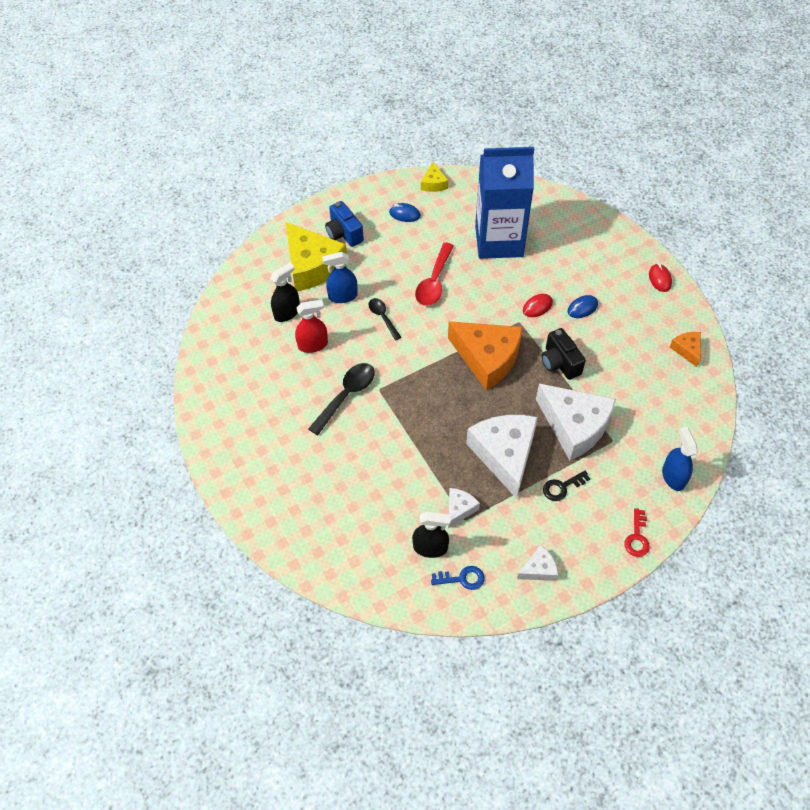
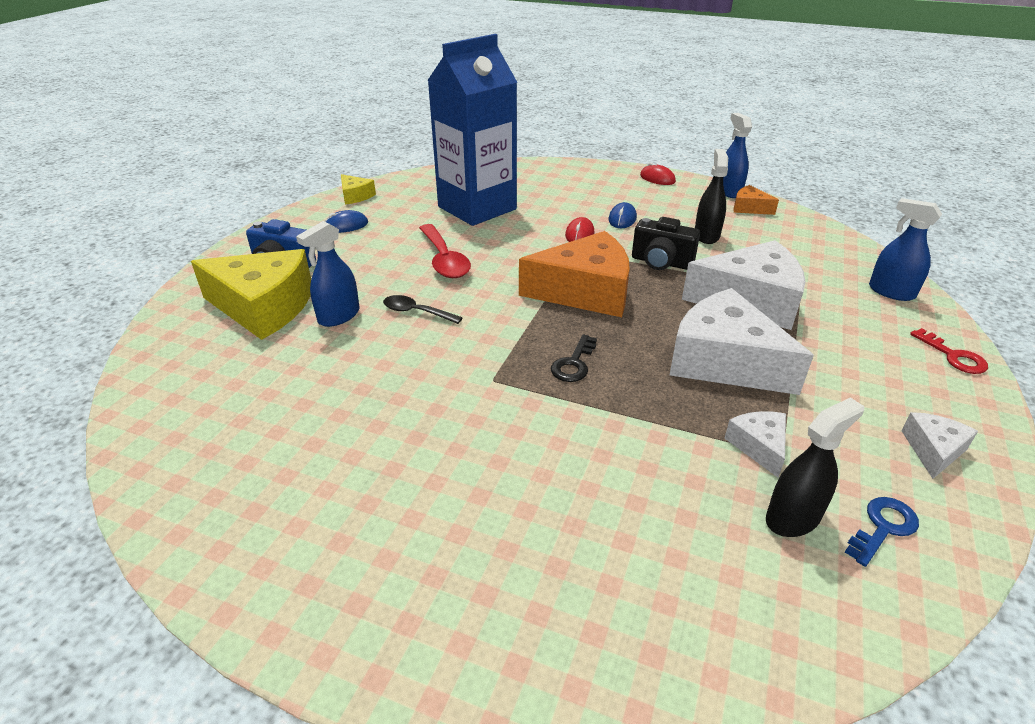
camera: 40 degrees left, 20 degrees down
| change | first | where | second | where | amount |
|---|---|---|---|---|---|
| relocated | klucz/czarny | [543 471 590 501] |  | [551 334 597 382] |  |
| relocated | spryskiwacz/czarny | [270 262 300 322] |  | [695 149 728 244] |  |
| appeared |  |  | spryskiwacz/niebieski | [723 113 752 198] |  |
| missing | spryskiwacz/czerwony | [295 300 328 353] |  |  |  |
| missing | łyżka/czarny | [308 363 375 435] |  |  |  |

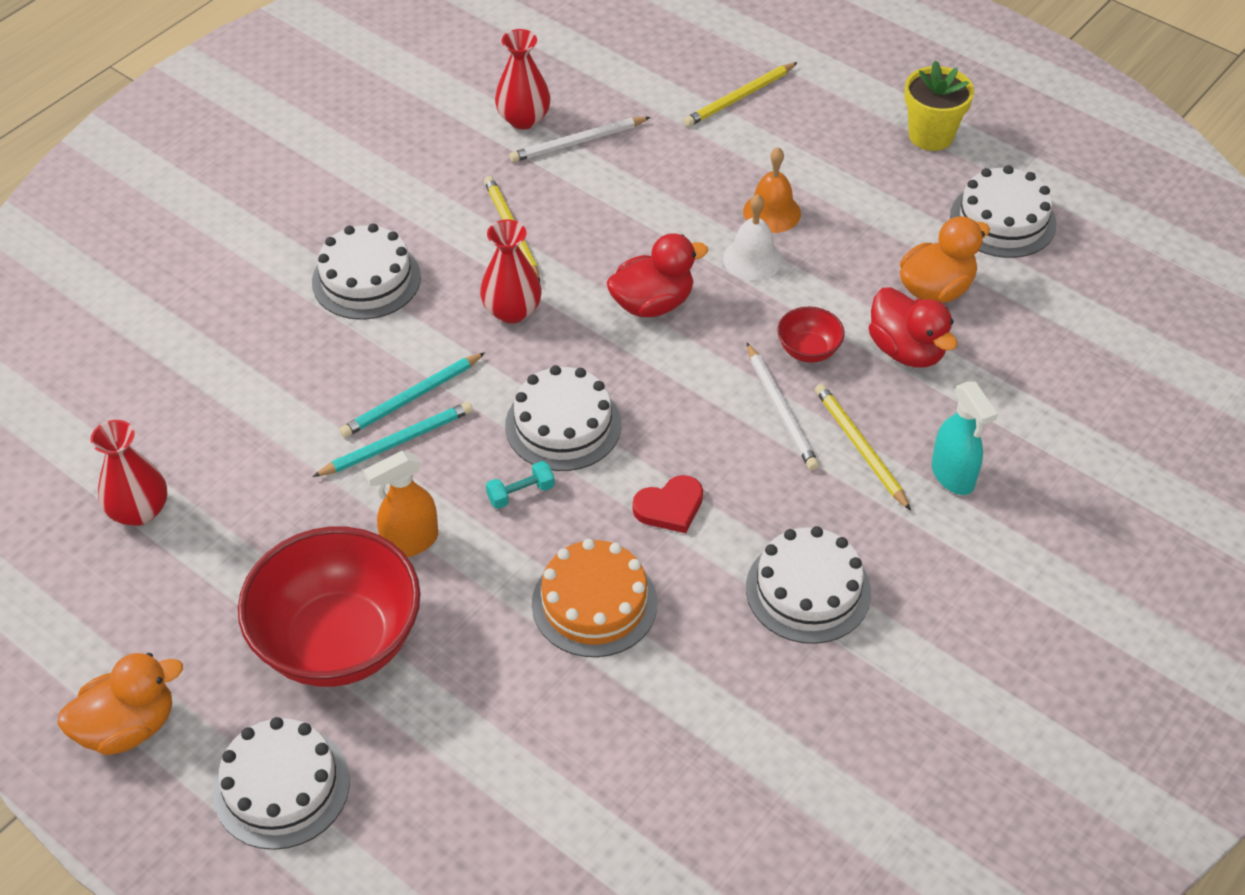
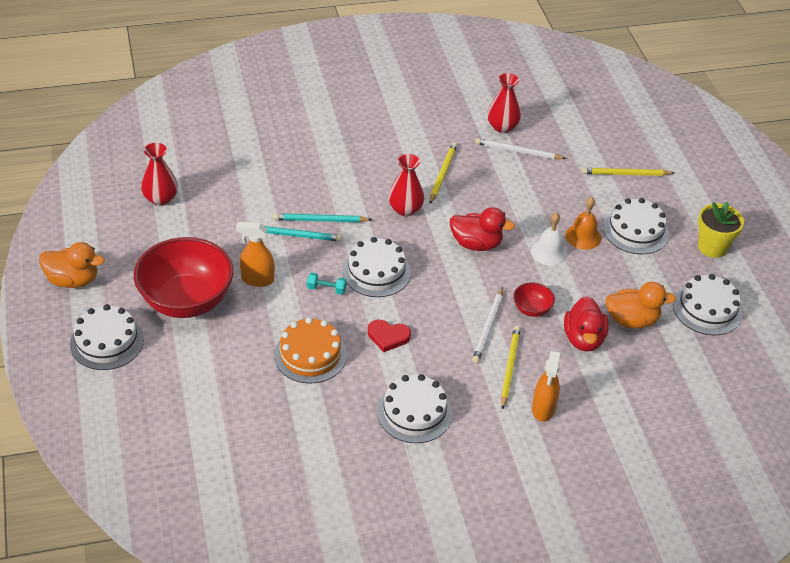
camera: 35 degrees right, 5 degrees down
| change | first | where | second | where | amount |
|---|---|---|---|---|---|
| colour | spryskiwacz/turkusowy | [932 381 998 495] | spryskiwacz/pomarańczowy | [532 351 560 422] |  |
| relocated | tort/biały | [312 223 421 320] |  | [603 198 669 254] |  |

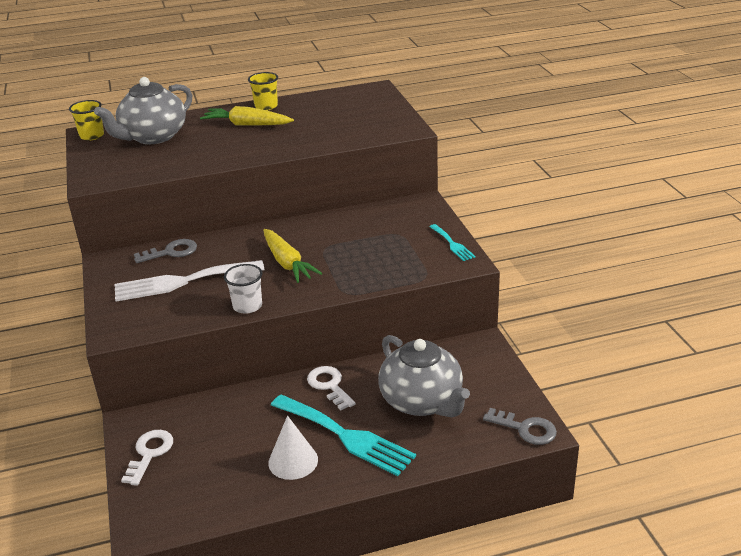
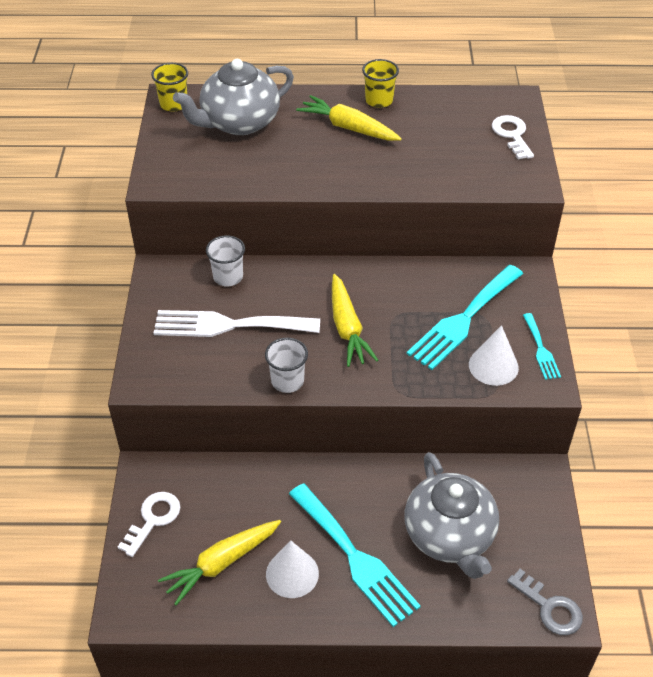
camera: 15 degrees right, 15 degrees up
| change | first | where | second | where | amount |
|---|---|---|---|---|---|
| appeared |  |  | marchewka/żółty | [158 520 281 606] |  |
| exchanged | klucz/szary | [134 239 197 263] | szklanka/biały | [206 235 245 286] |  |
| appeared |  |  | widelec/turkusowy | [407 265 523 370] |  |
| appeared |  |  | stożek/biały | [469 325 519 386] |  |
| relocated | klucz/biały | [307 366 356 410] |  | [492 115 534 159] |  |

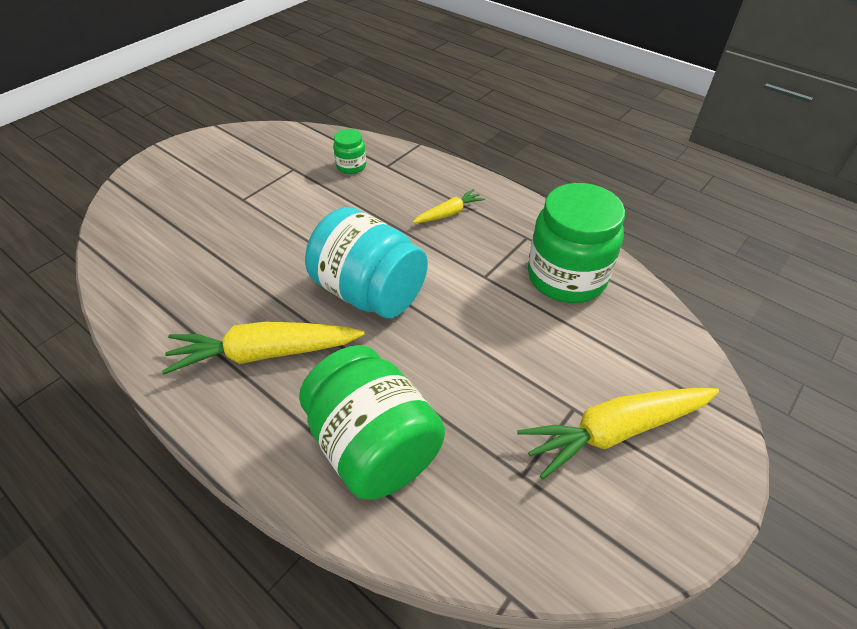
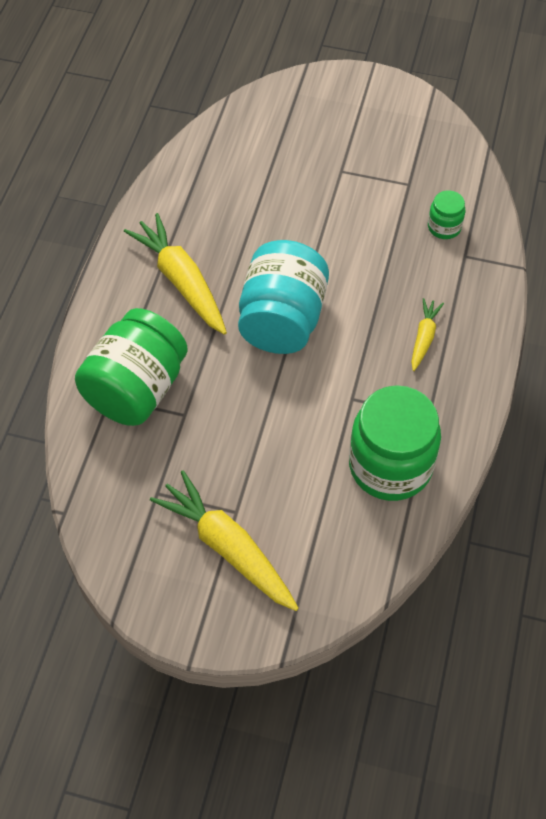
camera: 65 degrees right, 10 degrees up
| change | first | where | second | where | amount |
|---|---|---|---|---|---|
| spun | marchewka/żółty | [413 189 485 223] |  | [411 298 444 371] | 105 degrees counterclockwise |

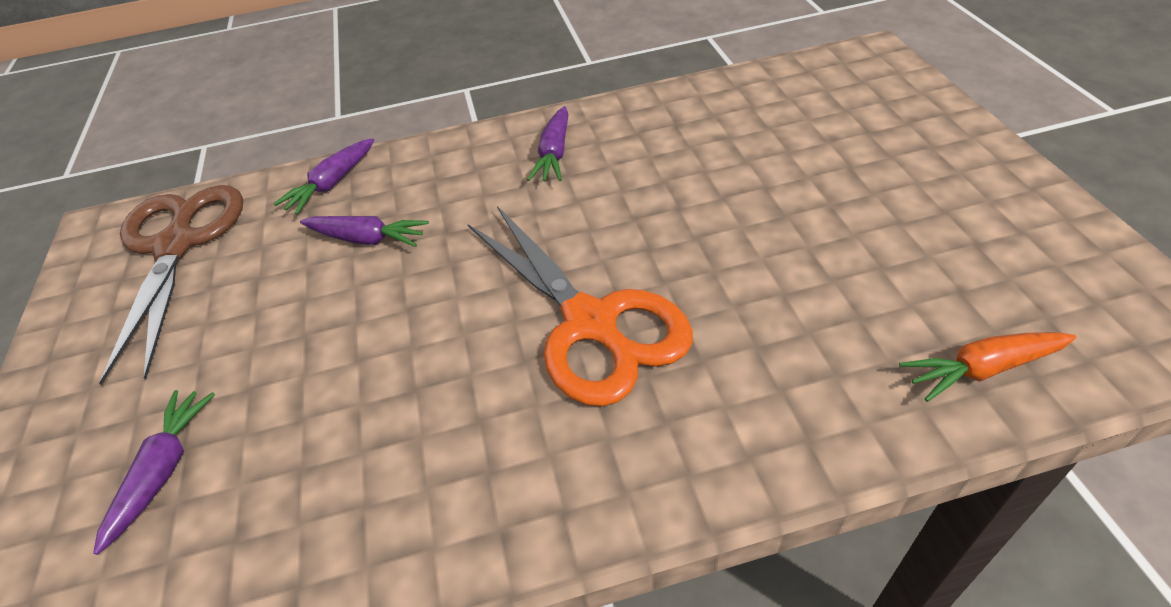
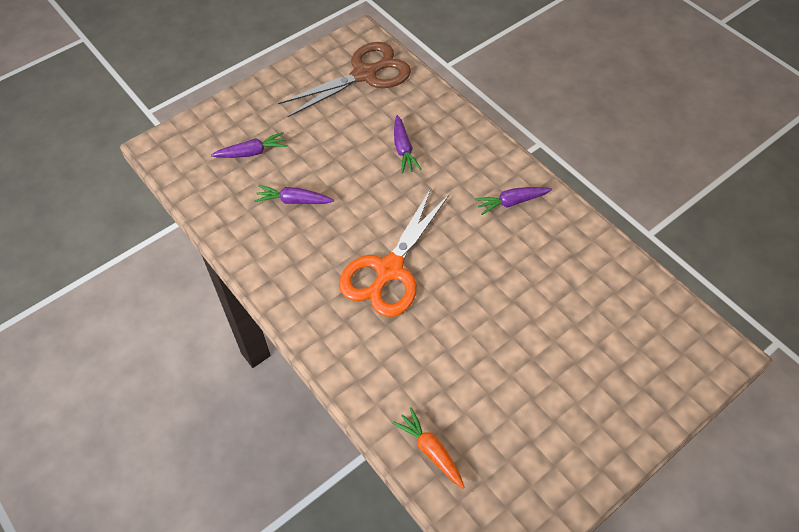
camera: 60 degrees right, 10 degrees up
| change | first | where | second | where | amount |
|---|---|---|---|---|---|
| relocated | marchewka/fioletowy | [273 138 374 215] |  | [254 185 334 204] |  |

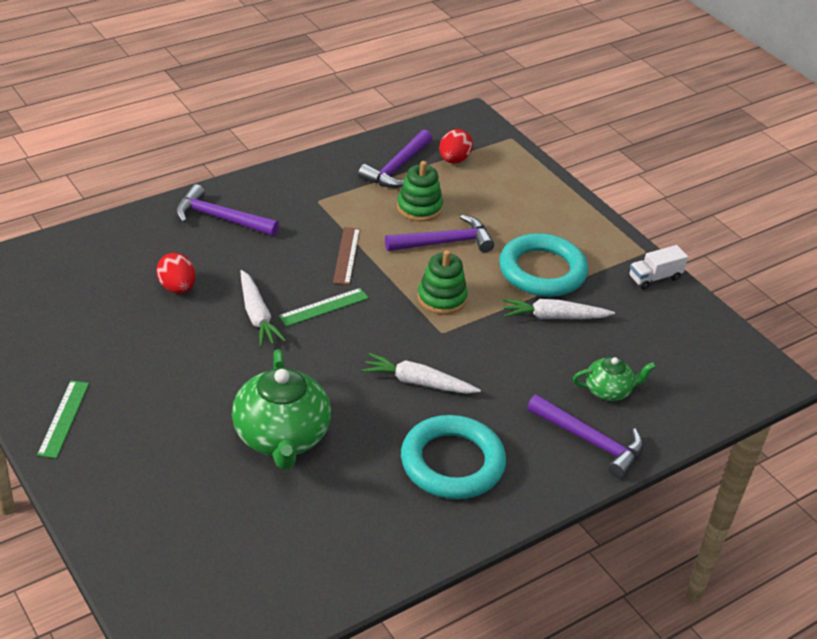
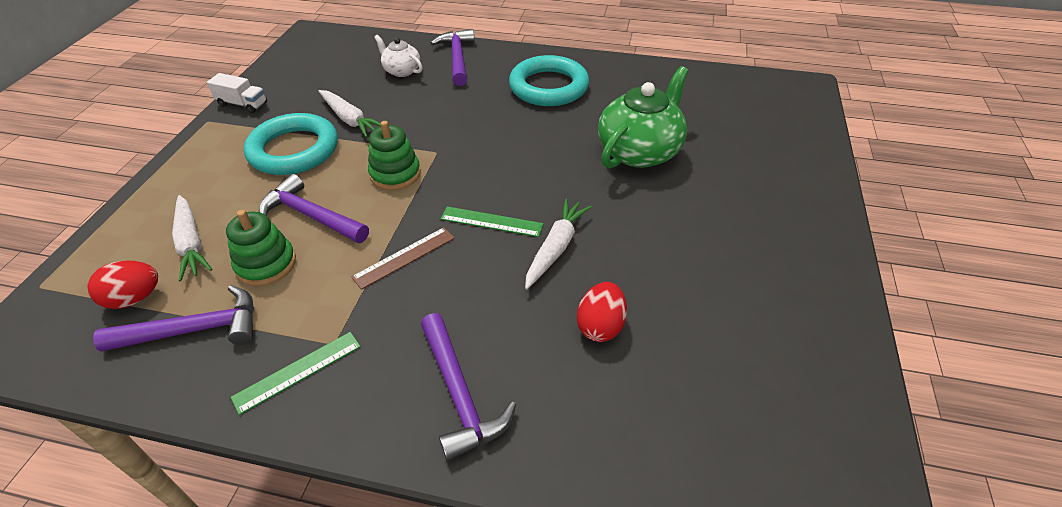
camera: 130 degrees left, 5 degrees up
| change | first | where | second | where | amount |
|---|---|---|---|---|---|
| relocated | marchewka/biały | [362 353 481 394] |  | [172 195 212 281] |  |
| relocated | linijka/zielony | [37 381 89 458] |  | [231 332 361 415] |  |
| colour | imbryk/zielony | [573 357 656 401] | imbryk/biały | [374 35 423 77] |  |

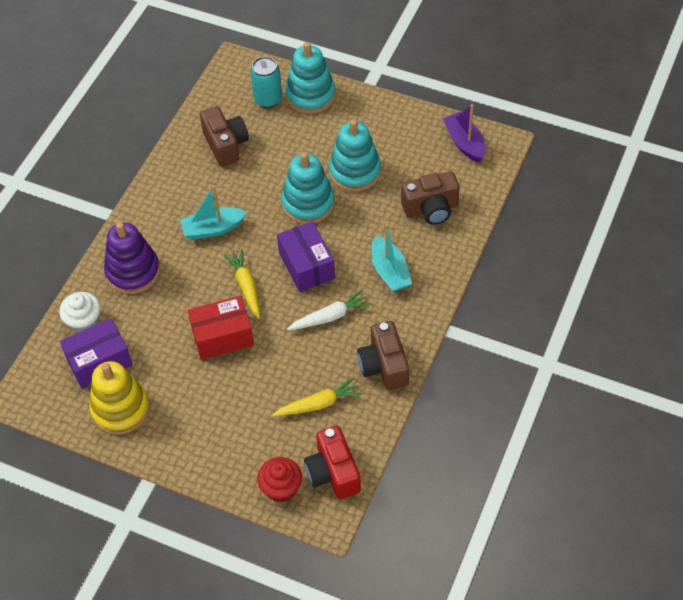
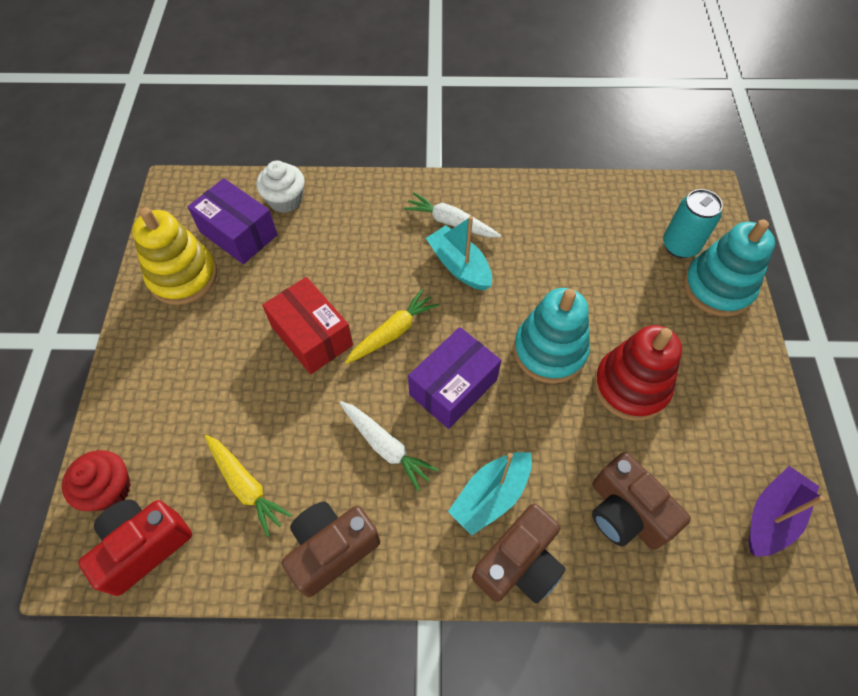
camera: 65 degrees right, 5 degrees up
| change | first | where | second | where | amount |
|---|---|---|---|---|---|
| appeared |  |  | marchewka/biały | [403 193 501 237] |  |
| relocated | aparat fotograficzny/brązowy | [200 106 249 167] |  | [472 504 566 604] |  |
| colour | zabawka nakładanka/turkusowy | [329 119 381 192] | zabawka nakładanka/czerwony | [594 325 682 421] |  |
| missing | zabawka nakładanka/fioletowy | [104 222 160 294] |  |  |  |

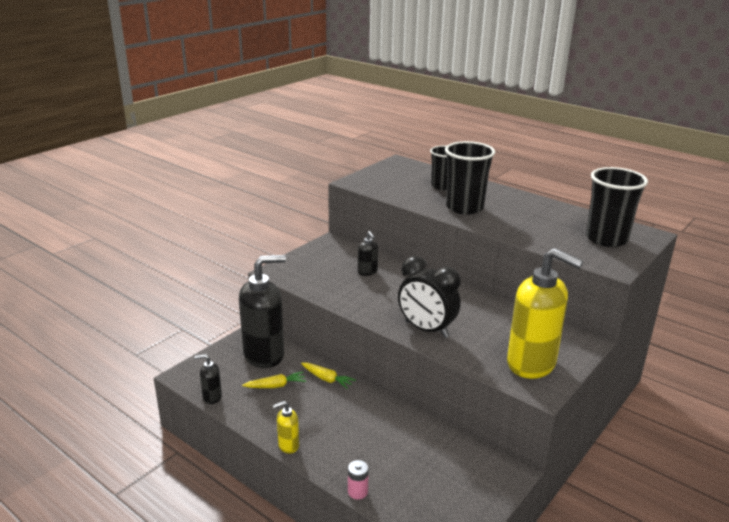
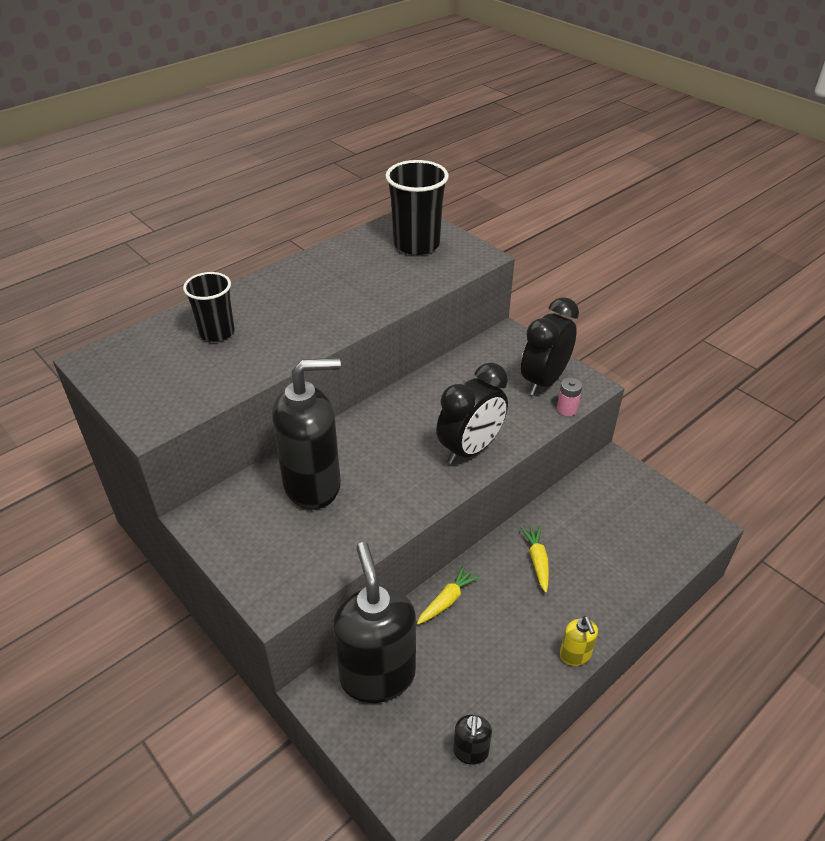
camera: 80 degrees left, 15 degrees up
| change | first | where | second | where | amount |
|---|---|---|---|---|---|
| size | dozownik mydła/czarny | [358 231 378 276] |  | [272 358 341 510] | x2.30 |
| exchanged | dozownik mydła/żółty | [507 248 583 379] | budzik/czarny | [521 297 579 396] |  |
| relocated | marchewka/żółty | [242 372 306 388] |  | [521 526 549 593] |  |
| relocated | bateria/różowy | [348 460 369 499] |  | [557 378 582 416] |  |
| missing | szklanka/czarny | [445 141 495 215] |  |  |  |

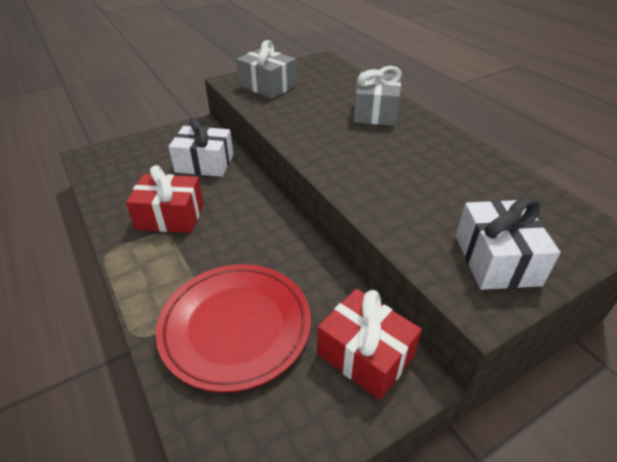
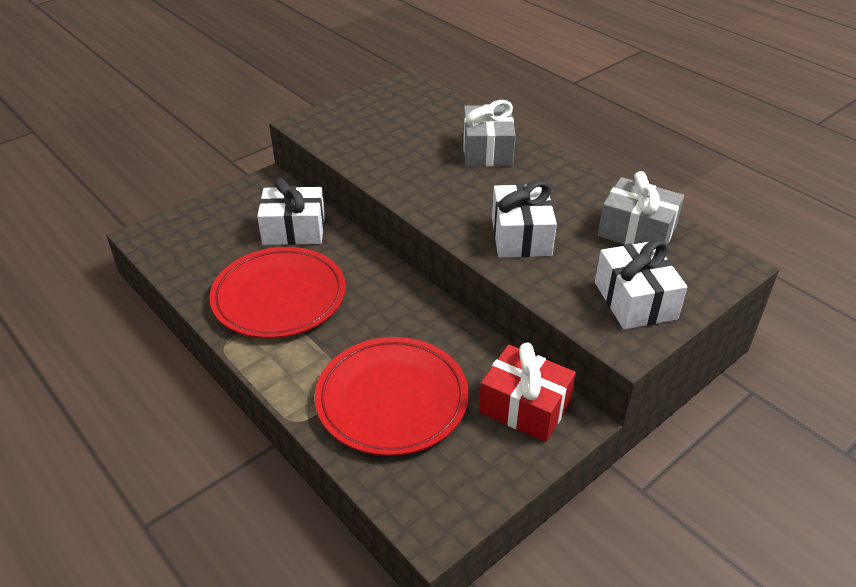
camera: 10 degrees left, 0 degrees up
| change | first | where | second | where | amount |
|---|---|---|---|---|---|
| exchanged | prezent/czerwony | [126 165 204 233] | talerz/czerwony | [209 247 346 338] |  |
| appeared |  |  | prezent/biały | [492 181 557 257] |  |
| relocated | prezent/szary | [236 40 297 98] |  | [598 171 684 245] |  |

